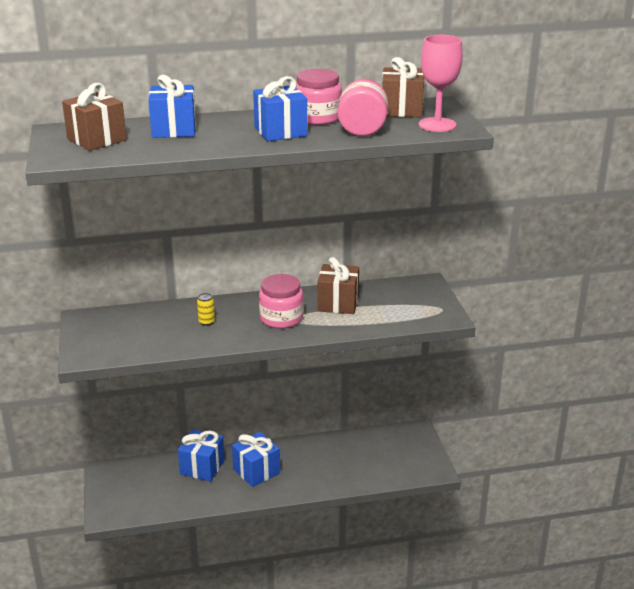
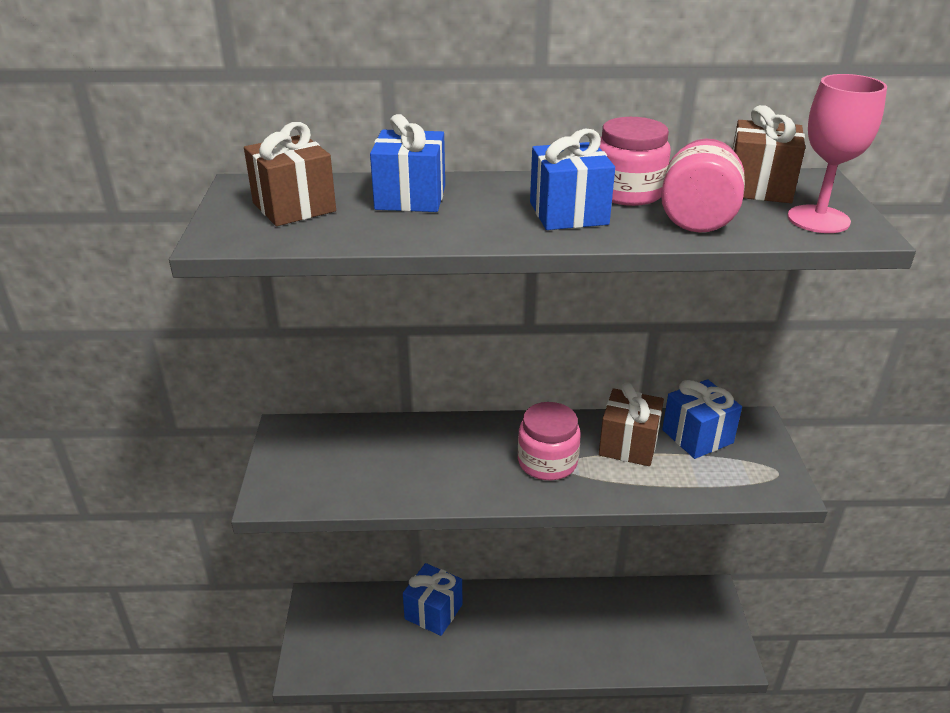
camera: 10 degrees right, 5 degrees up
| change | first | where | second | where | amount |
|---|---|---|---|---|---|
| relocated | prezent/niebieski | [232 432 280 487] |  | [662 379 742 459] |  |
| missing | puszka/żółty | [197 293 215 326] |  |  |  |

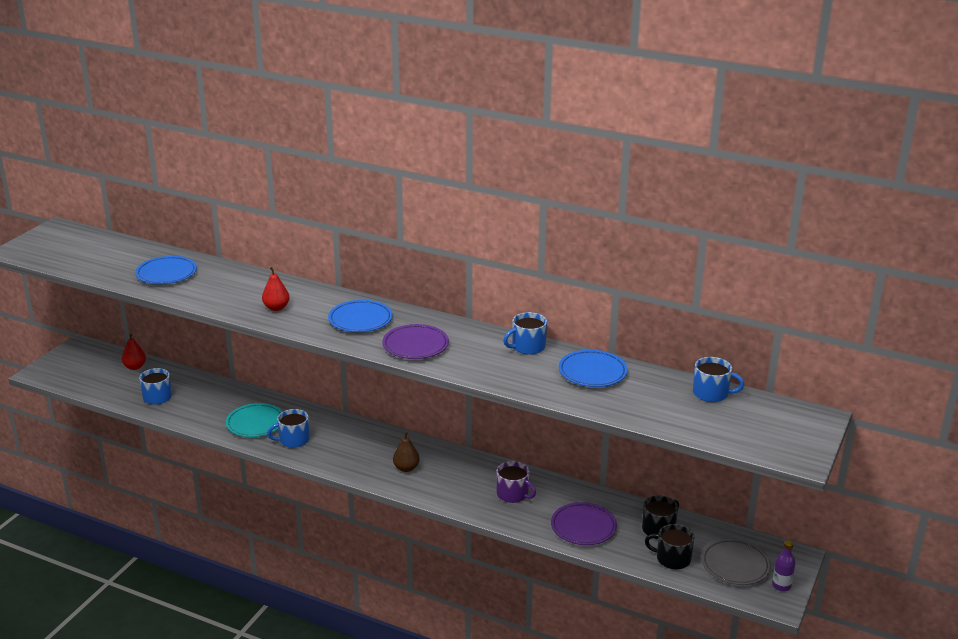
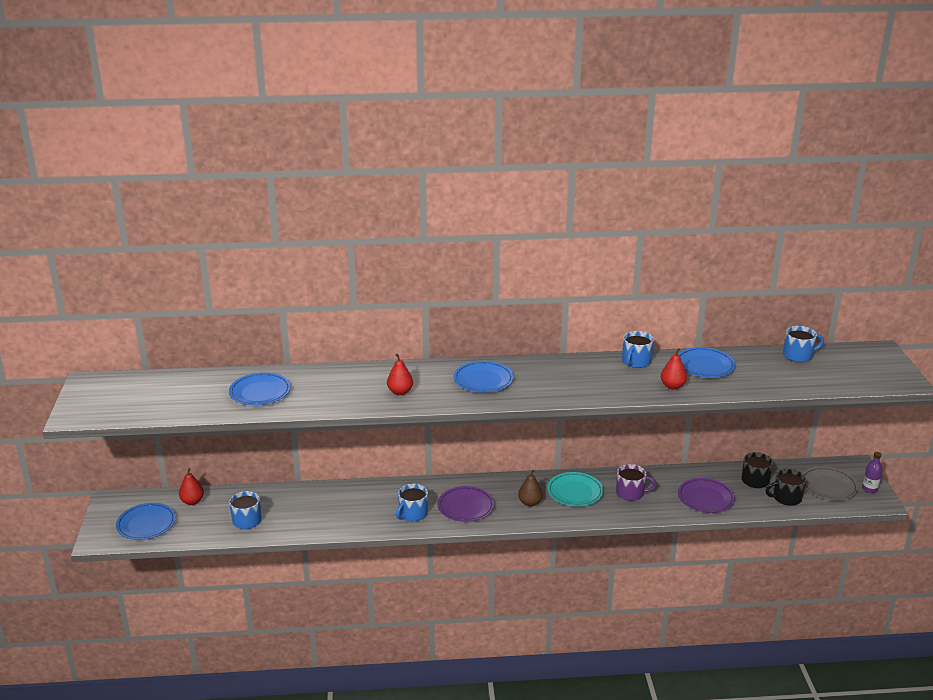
camera: 30 degrees left, 0 degrees up
| change | first | where | second | where | amount |
|---|---|---|---|---|---|
| appeared |  |  | talerz/niebieski | [116 503 176 540] |  |
| relocated | talerz/fioletowy | [382 324 449 359] |  | [438 486 494 522] |  |
| relocated | talerz/turkusowy | [226 403 283 437] |  | [547 472 603 507] |  |
| appeared |  |  | gruszka/czerwony | [661 348 687 389] |  |

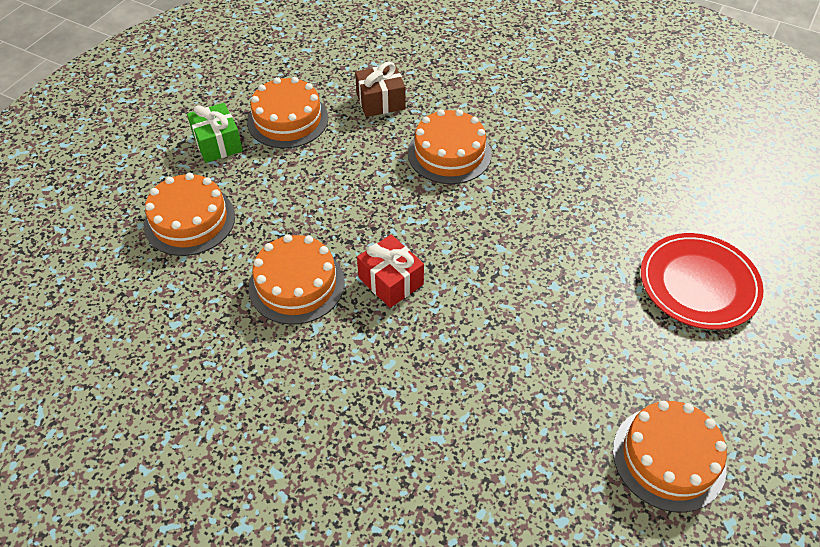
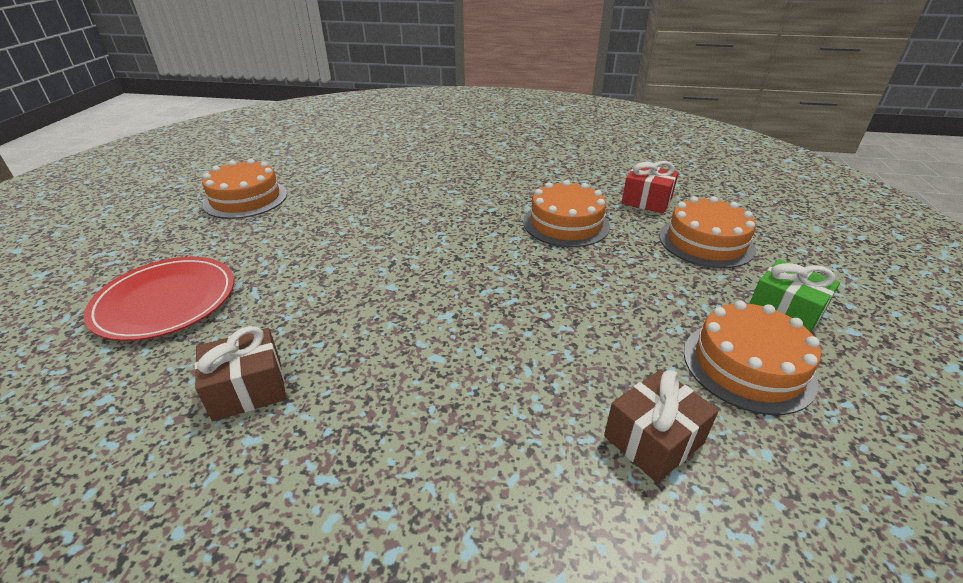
camera: 160 degrees right, 15 degrees down
| change | first | where | second | where | amount |
|---|---|---|---|---|---|
| appeared |  |  | prezent/brązowy | [194 326 286 421] |  |
| relocated | prezent/czerwony | [357 234 424 308] |  | [622 161 679 213] |  |
| missing | tort/pomarańczowy | [408 109 492 184] |  |  |  |

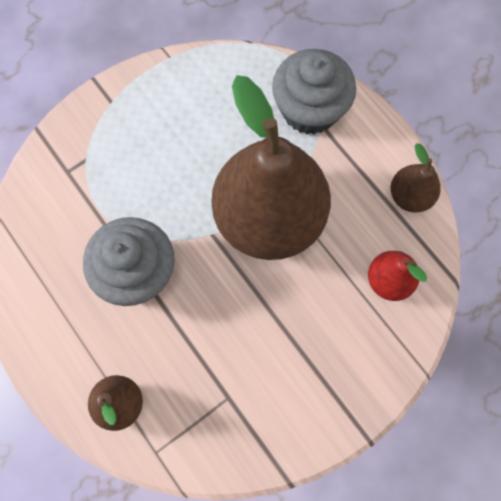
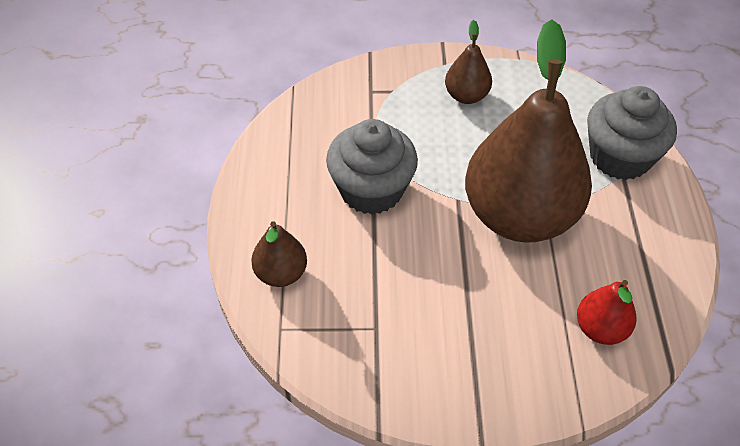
camera: 35 degrees right, 20 degrees down
| change | first | where | second | where | amount |
|---|---|---|---|---|---|
| relocated | gruszka/brązowy | [390 143 441 212] |  | [445 20 492 104] |  |

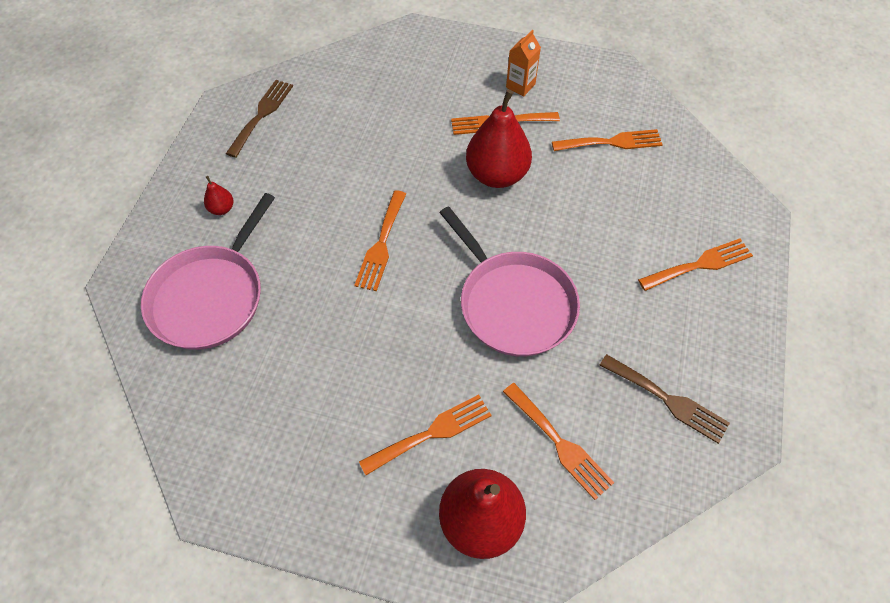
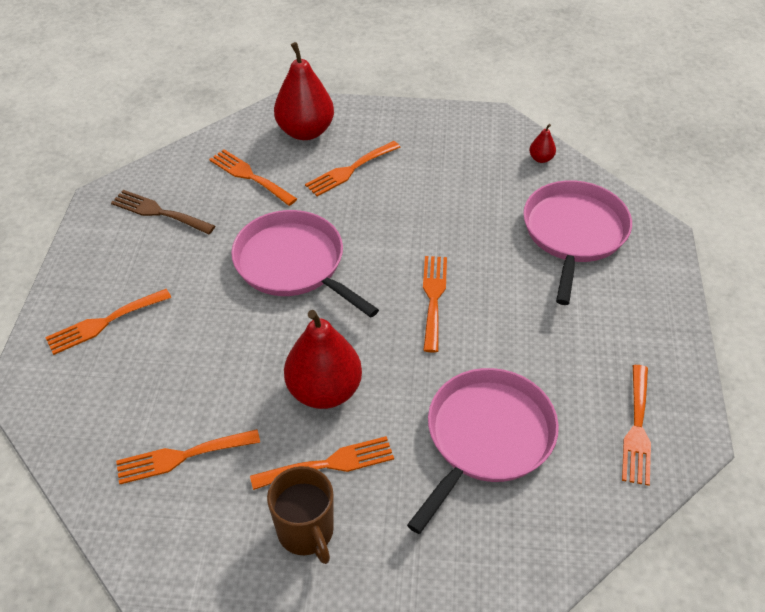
camera: 170 degrees right, 10 degrees down
| change | first | where | second | where | amount |
|---|---|---|---|---|---|
| exchanged | karton mleka/pomarańczowy | [506 30 541 96] | kubek/brązowy | [267 466 334 564] |  |
| appeared |  |  | patelnia/różowy | [407 368 559 534] |  |
| relocated | gruszka/czerwony | [204 176 234 215] |  | [529 124 556 163] |  |
| colour | widelec/brązowy | [226 80 293 158] | widelec/pomarańczowy | [622 365 651 486] |  |

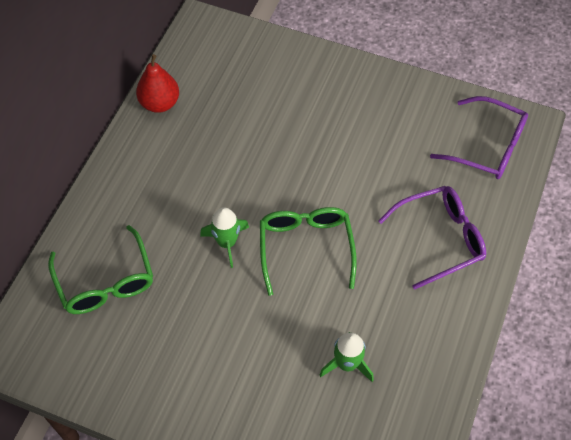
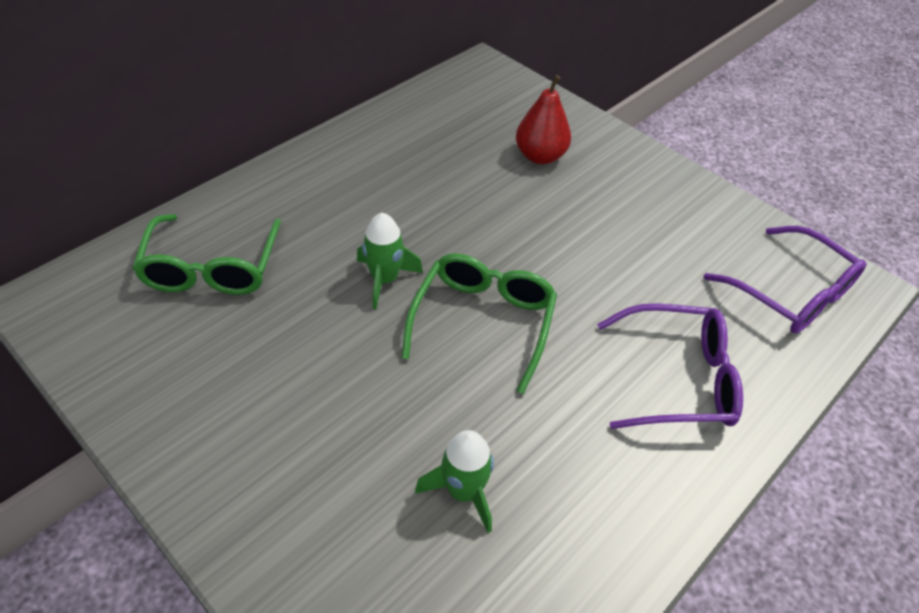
camera: 20 degrees right, 10 degrees down
| change | first | where | second | where | amount |
|---|---|---|---|---|---|
| relocated | gruszka/czerwony | [136 54 179 113] |  | [516 75 571 164] |  |

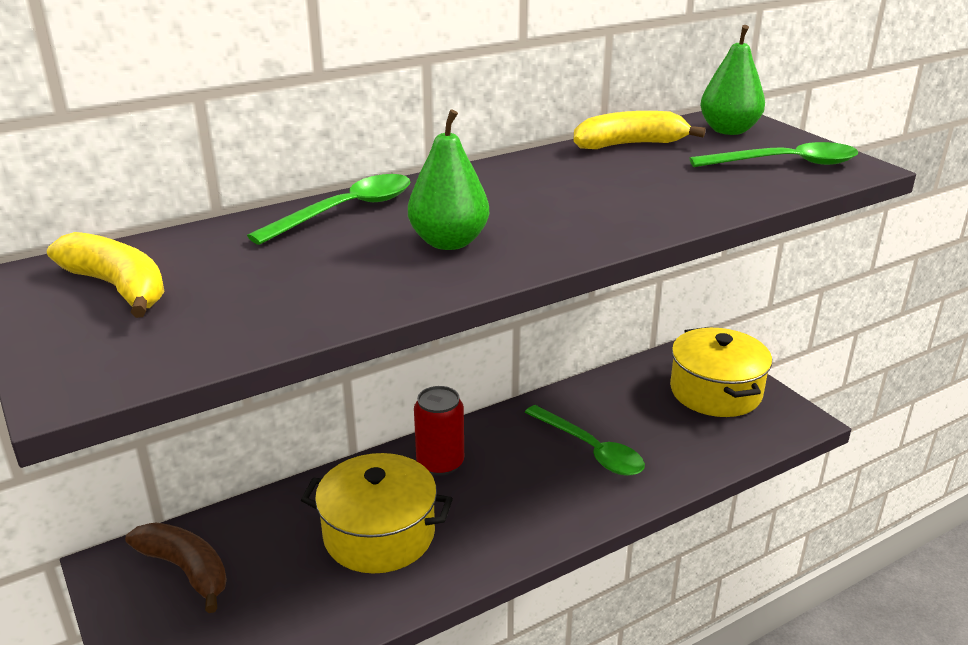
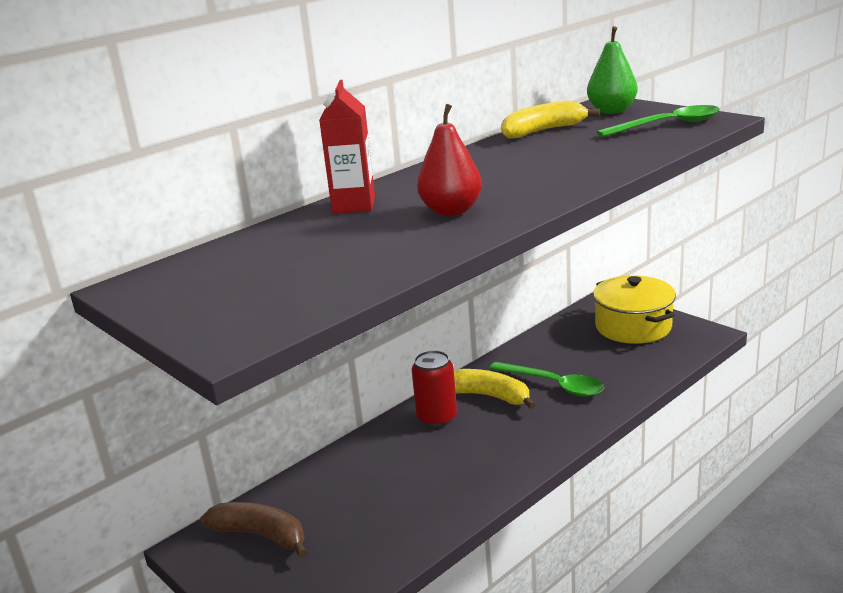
camera: 10 degrees left, 5 degrees down
| change | first | where | second | where | amount |
|---|---|---|---|---|---|
| exchanged | łyżka/zielony | [247 174 411 245] | karton mleka/czerwony | [319 80 375 214] |  |
| colour | gruszka/zielony | [408 109 489 250] | gruszka/czerwony | [417 104 482 216] |  |
| relocated | banan/żółty | [47 232 165 318] |  | [454 369 536 409] |  |
| missing | garnek/żółty | [301 453 453 574] |  |  |  |

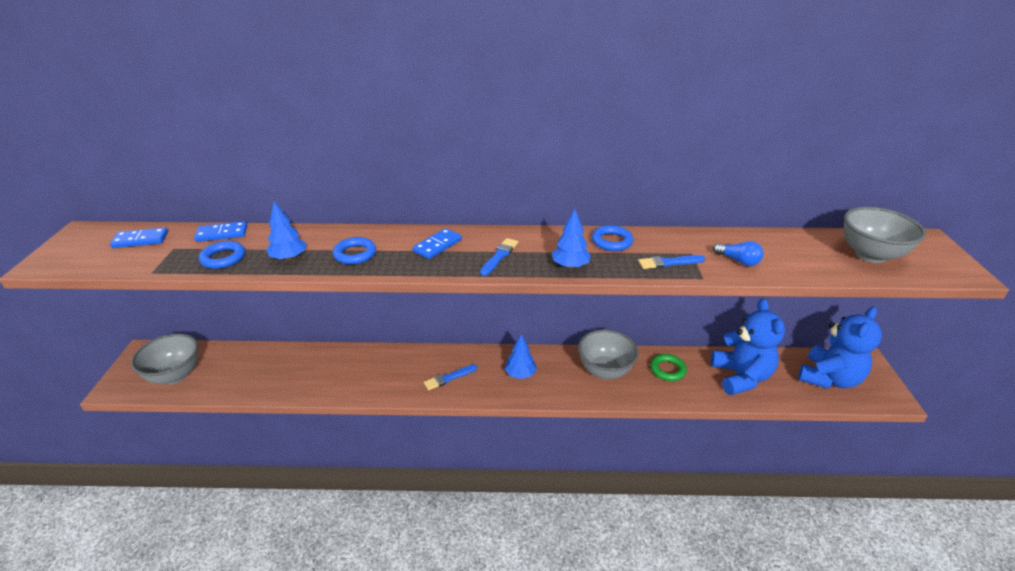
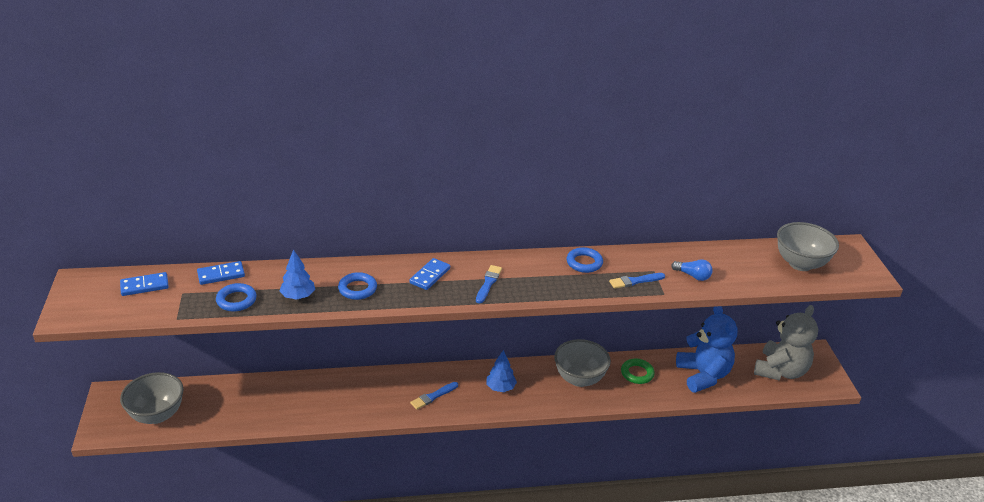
camera: 10 degrees left, 0 degrees up
| change | first | where | second | where | amount |
|---|---|---|---|---|---|
| colour | miś/niebieski | [798 307 882 389] | miś/szary | [754 305 818 381] |  |
| missing | drzewko/niebieski | [551 209 591 269] |  |  |  |

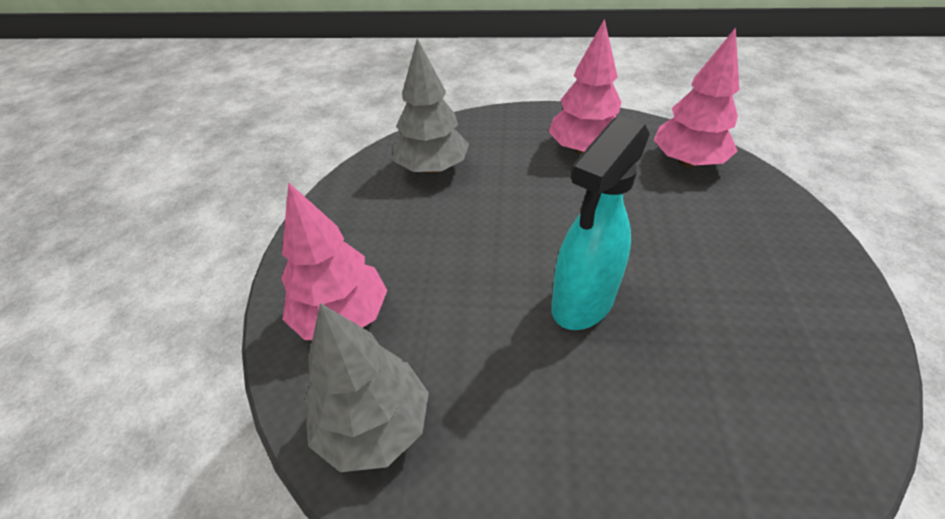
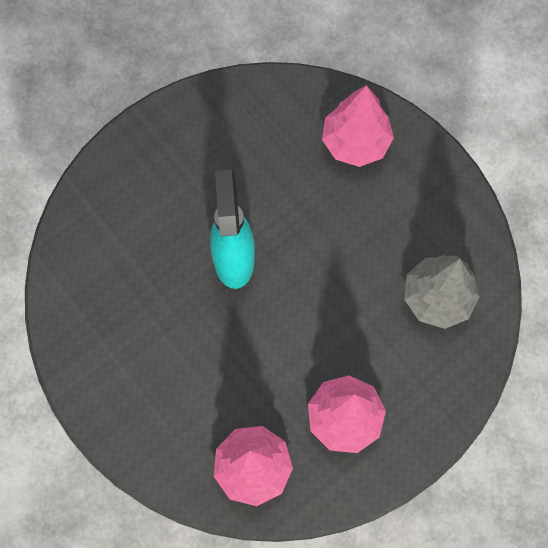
camera: 135 degrees right, 25 degrees up
| change | first | where | second | where | amount |
|---|---|---|---|---|---|
| missing | drzewko/szary | [305 303 429 472] |  |  |  |

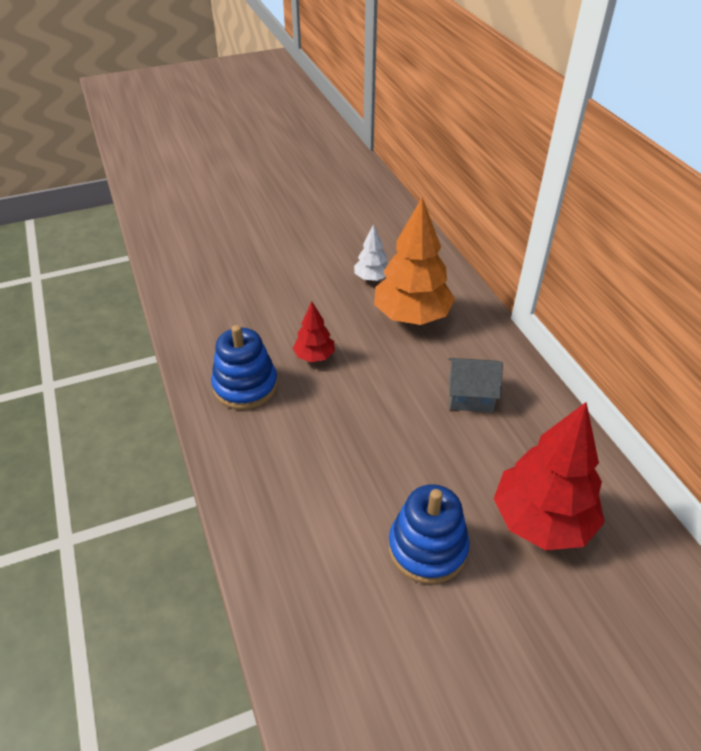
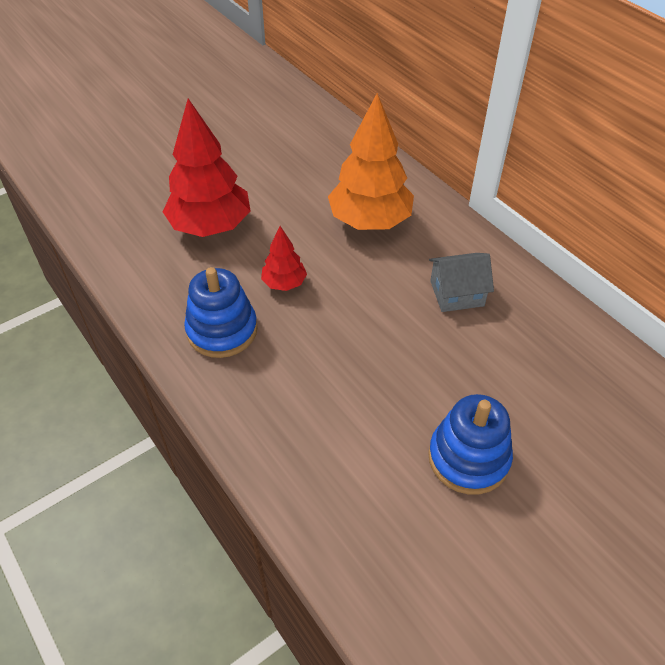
camera: 15 degrees left, 5 degrees up
| change | first | where | second | where | amount |
|---|---|---|---|---|---|
| relocated | drzewko/czerwony | [494 402 605 550] |  | [162 99 250 237] |  |
| missing | drzewko/biały | [354 224 388 281] |  |  |  |

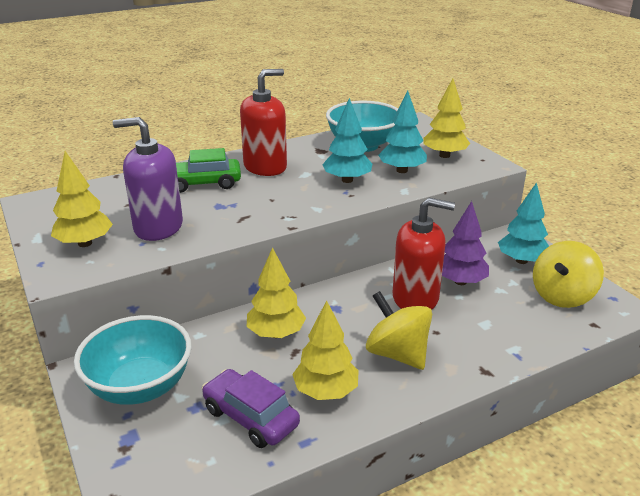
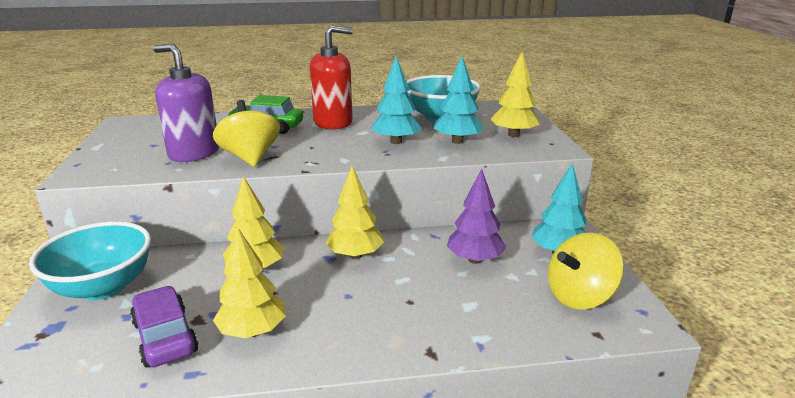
camera: 20 degrees right, 5 degrees down
| change | first | where | second | where | amount |
|---|---|---|---|---|---|
| relocated | bączek/żółty | [366 291 432 370] |  | [213 100 280 167] |  |
| relocated | drzewko/żółty | [51 151 113 247] |  | [325 166 384 259] |  |
| missing | dozownik mydła/czerwony | [393 198 455 310] |  |  |  |

